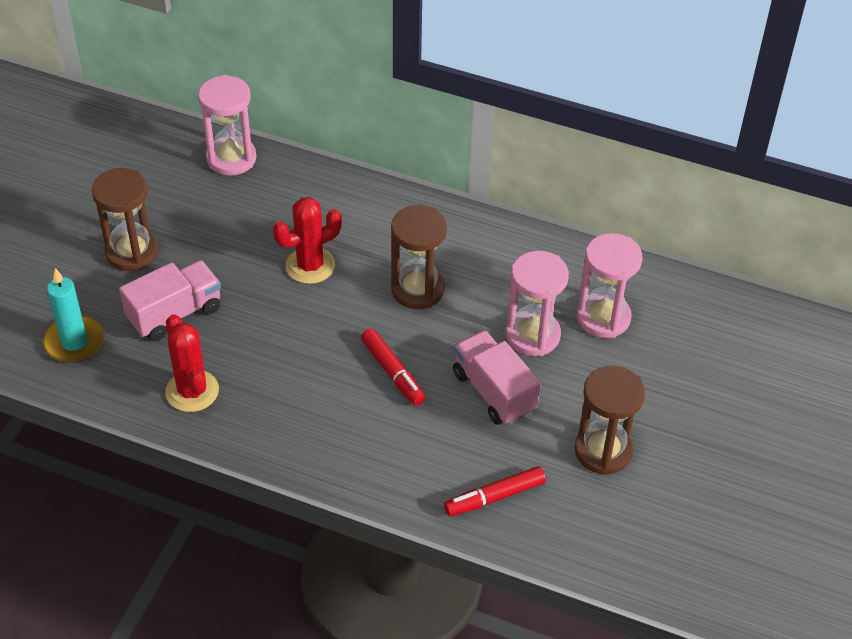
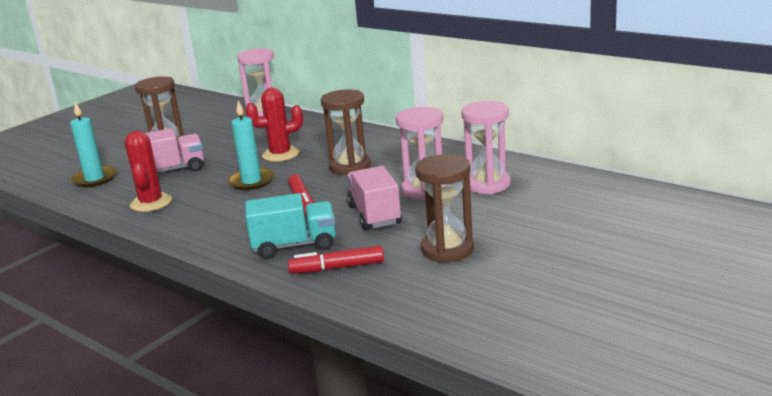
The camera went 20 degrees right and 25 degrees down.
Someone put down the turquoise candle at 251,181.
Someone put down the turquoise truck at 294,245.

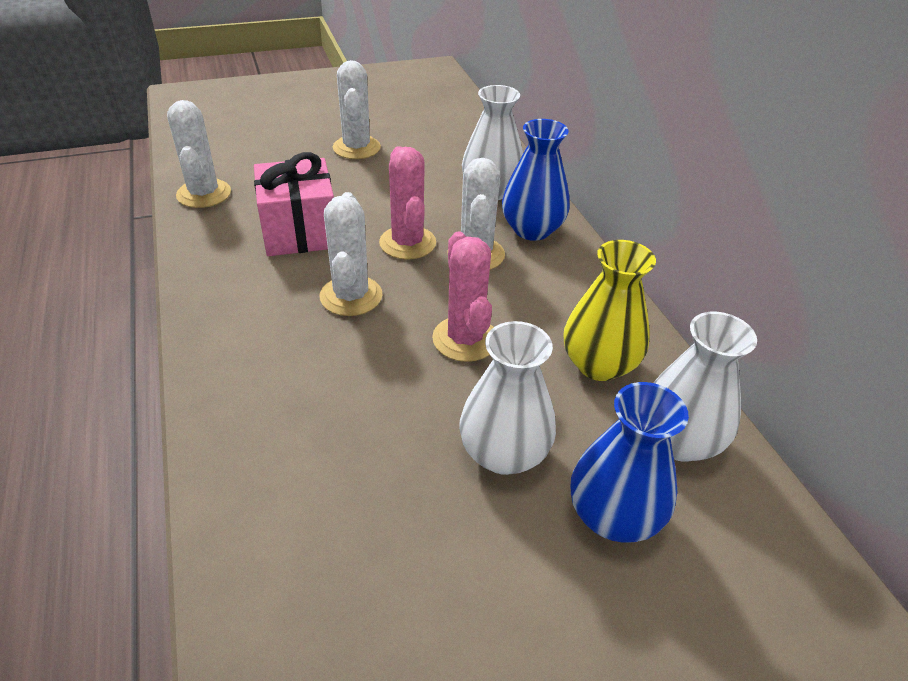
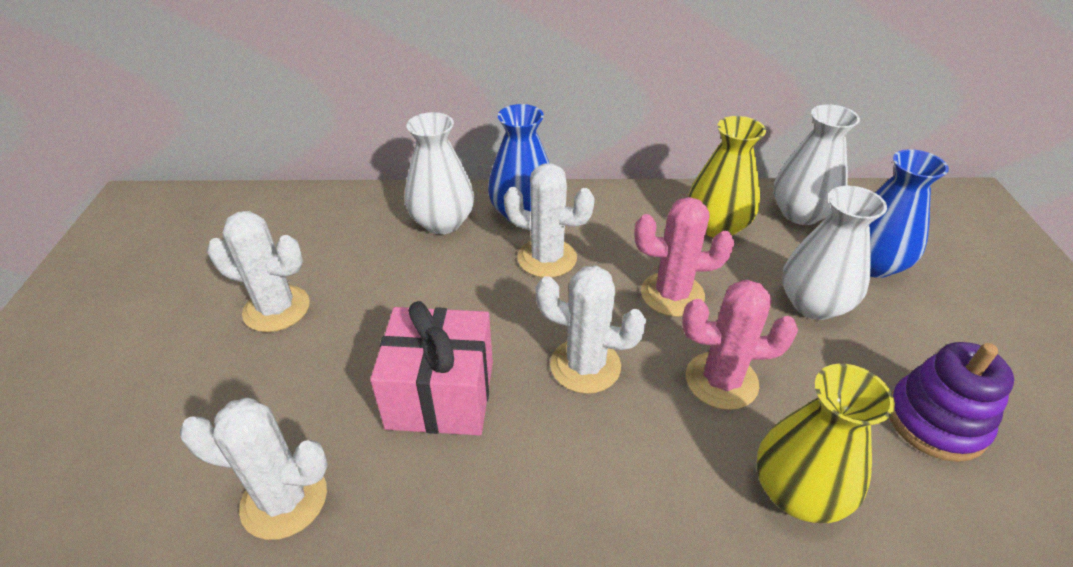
The camera went 70 degrees left and 0 degrees up.
Someone carried the pink cactus from 407,243 to 721,381.
Someone put down the yellow vase at 798,492.
Someone put down the purple stacking toy at 935,421.

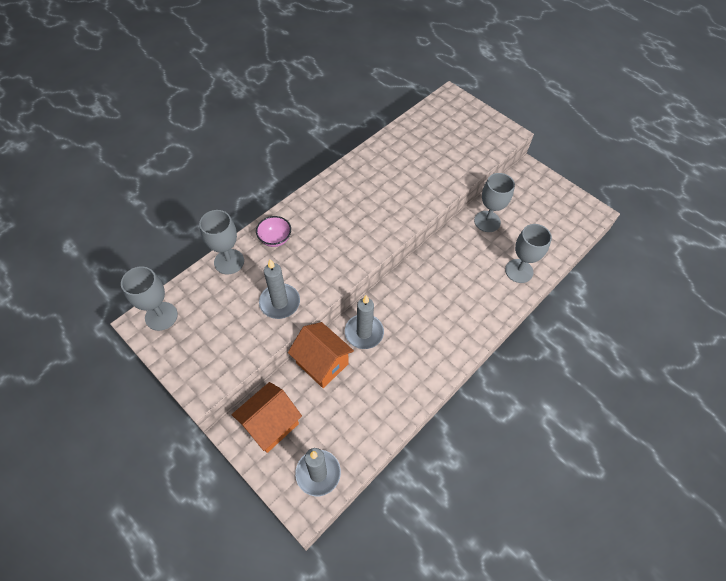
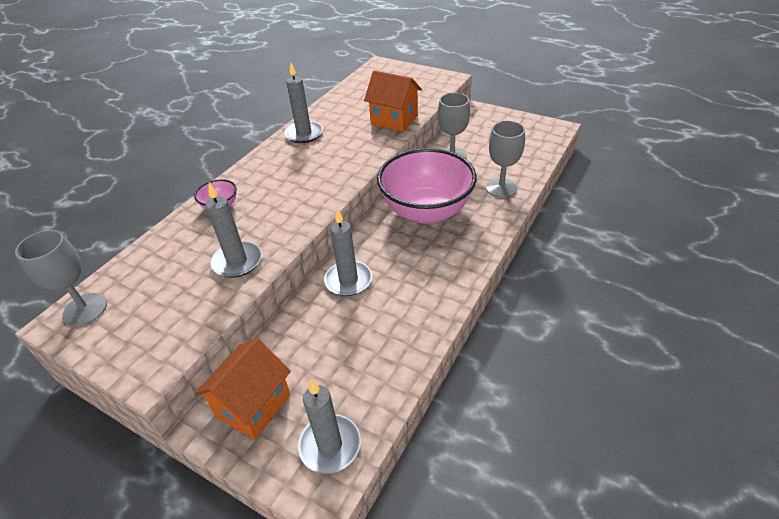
The camera went 10 degrees left and 15 degrees down.
Someone took away the grey goblet at 229,261.
Someone carried the orange house from 322,363 to 394,120.
Someone put down the grey candle at 304,134.
Someone put down the pink bowl at 426,211.

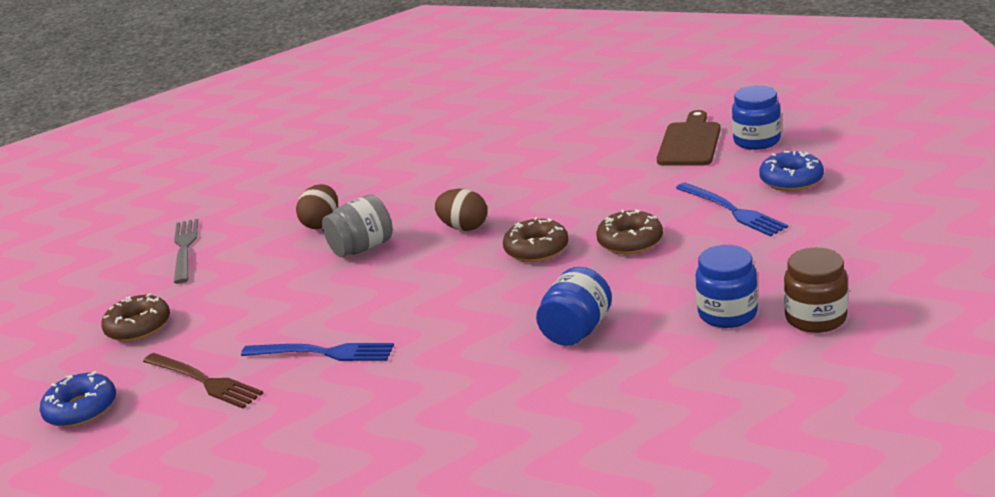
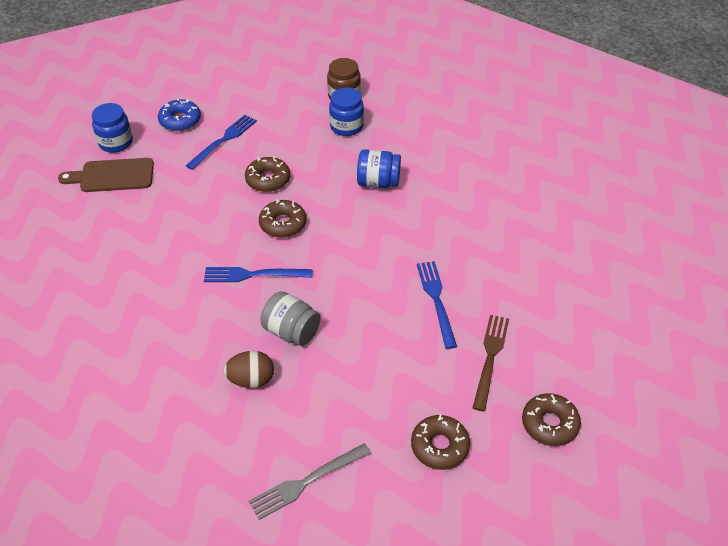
The camera went 115 degrees left and 20 degrees up.
Someone repainted the blue donut at 81,409, which became the brown donut at 549,424.
Someone swapped the brown egg at 464,227 for the blue fork at 253,275.

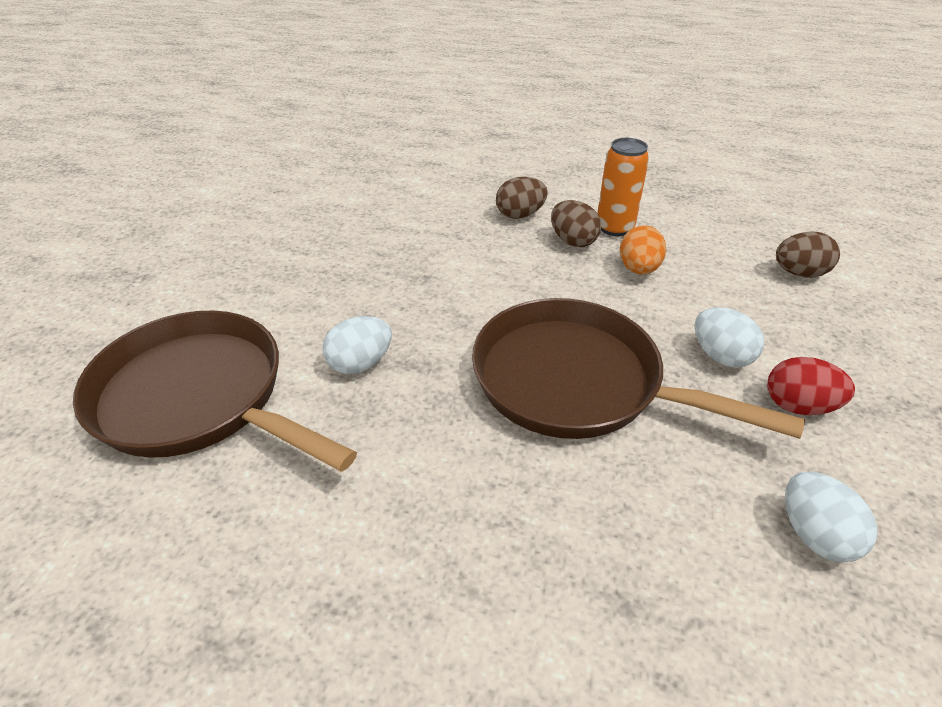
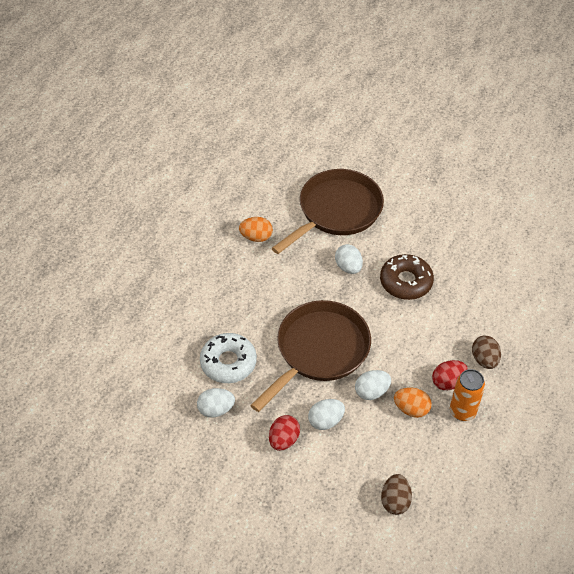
The camera went 100 degrees right and 10 degrees up.
Someone repainted the brown egg at 573,241, which became the red egg at 448,382.
Someone put down the white donut at 228,362.
Someone put down the orange egg at 256,237.
Someone put down the white egg at 371,392.
Someone put down the brown donut at 406,282.

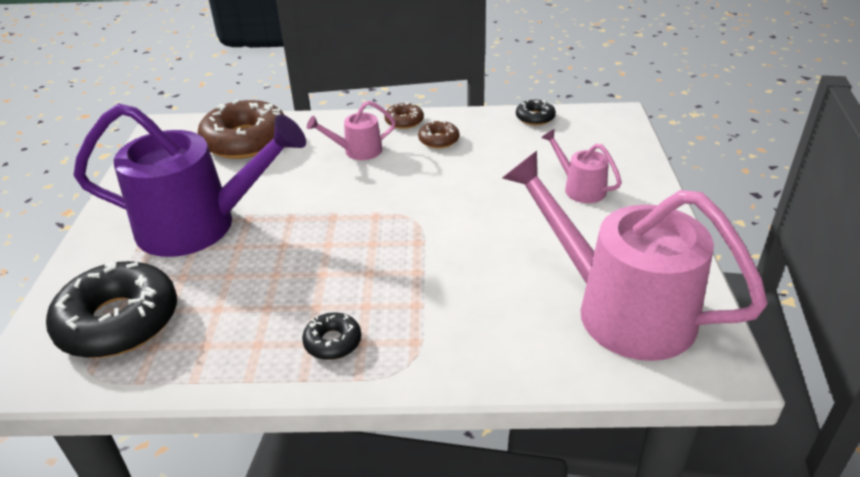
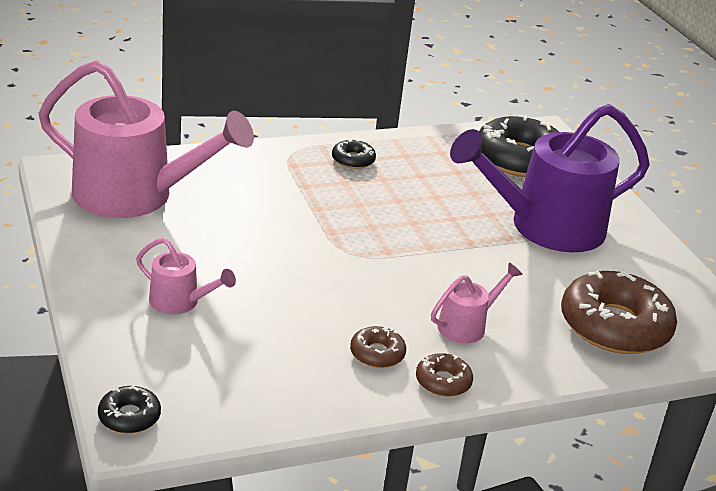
The camera went 155 degrees right and 5 degrees down.
Someone carried the black donut from 535,118 to 129,417.

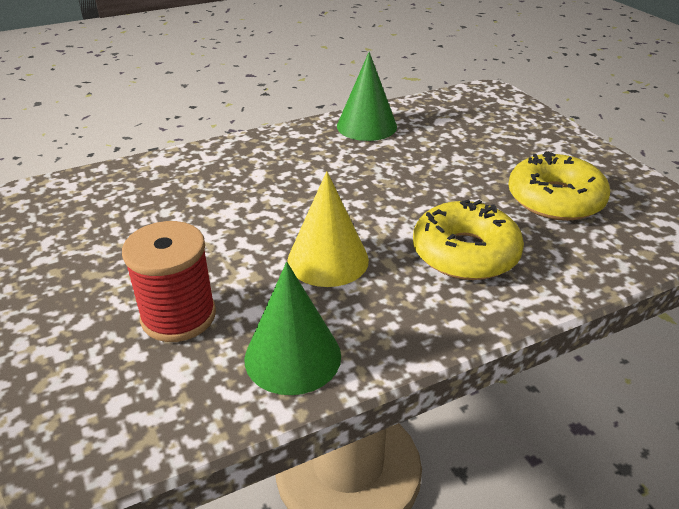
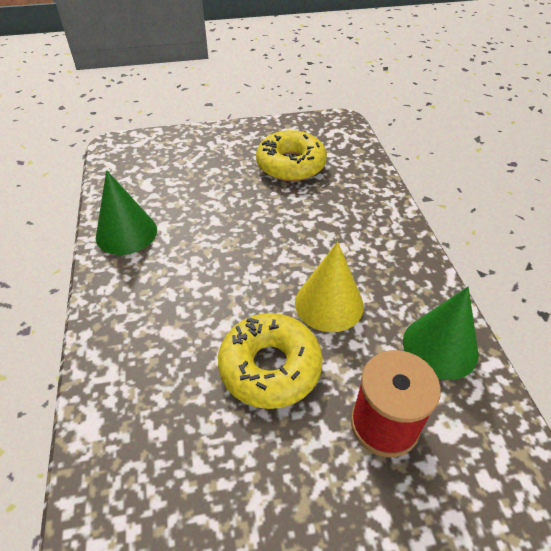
The camera went 75 degrees left and 10 degrees up.
Someone carried the yellow donut from 465,253 to 270,367.

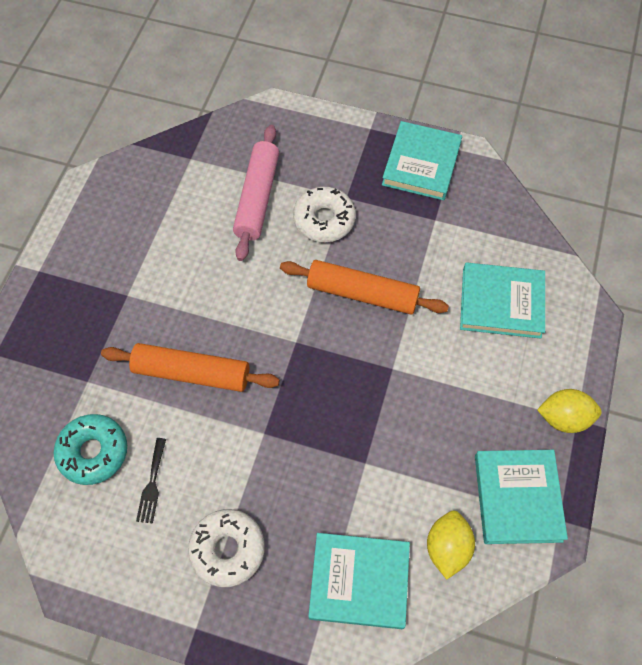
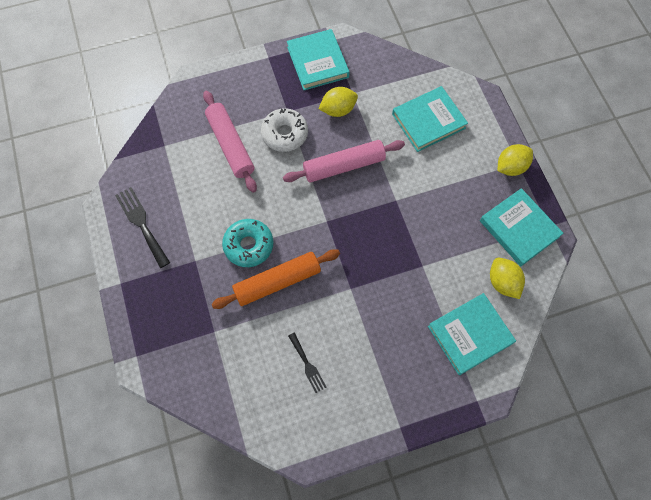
The camera went 35 degrees left and 5 degrees up.
Someone carried the turquoise donut from 93,452 to 248,245.
Someone took away the white donut at 227,549.
Someone repainted the orange rolling pin at 362,293, which became the pink rolling pin at 344,166.
Someone put down the black fork at 141,223.
Someone put down the yellow lemon at 338,110.

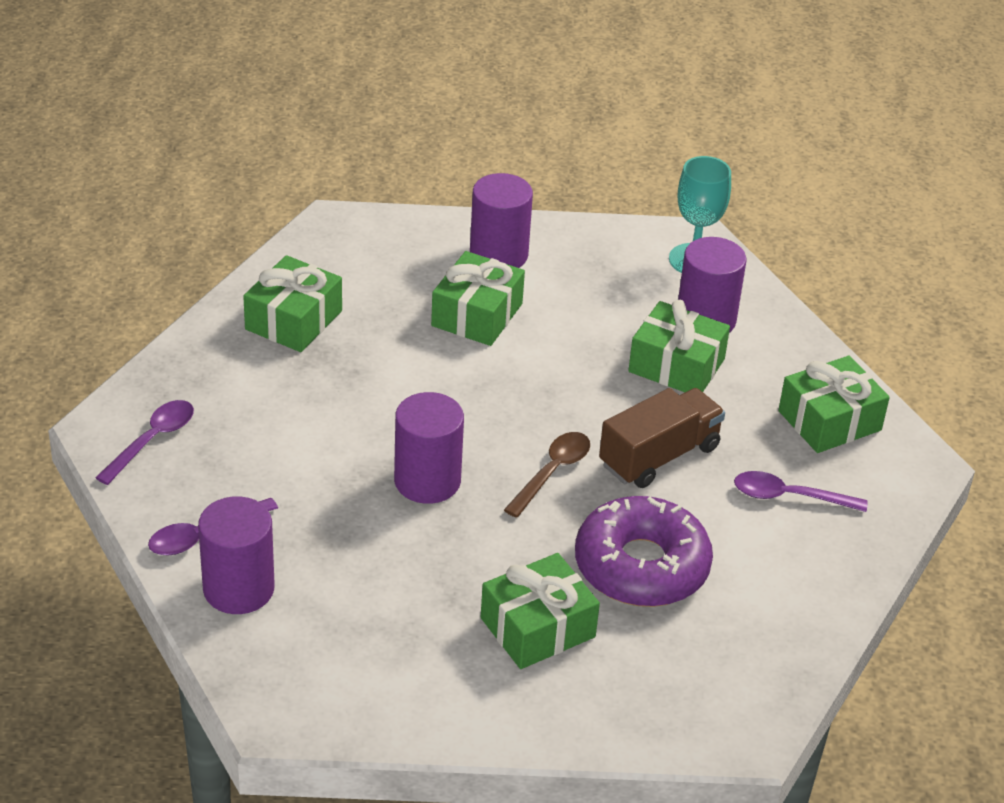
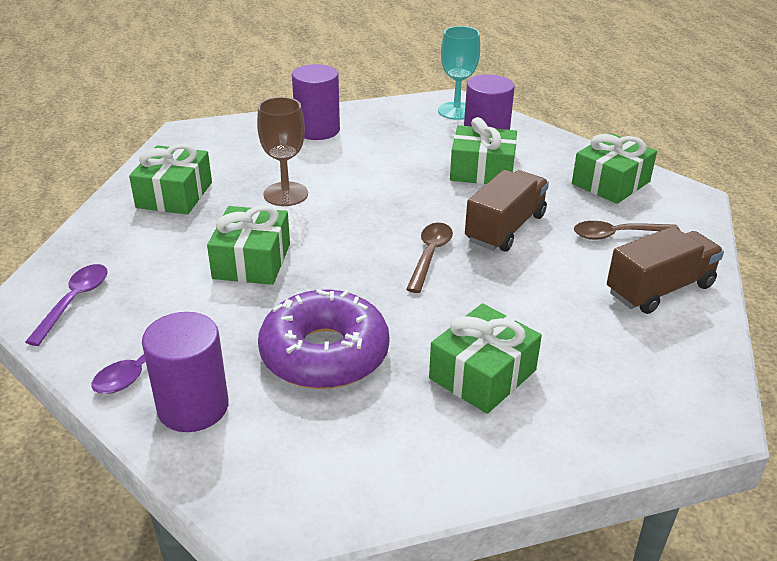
The camera went 15 degrees left and 5 degrees down.
Someone took away the purple cylinder at 427,481.
Someone carried the green gift from 477,315 to 252,261.
Someone carried the purple donut from 641,566 to 324,353.
Someone repainted the purple spoon at 789,497, which became the brown spoon at 617,235.
Someone put down the brown goblet at 285,194.
Someone put down the brown truck at 659,289.

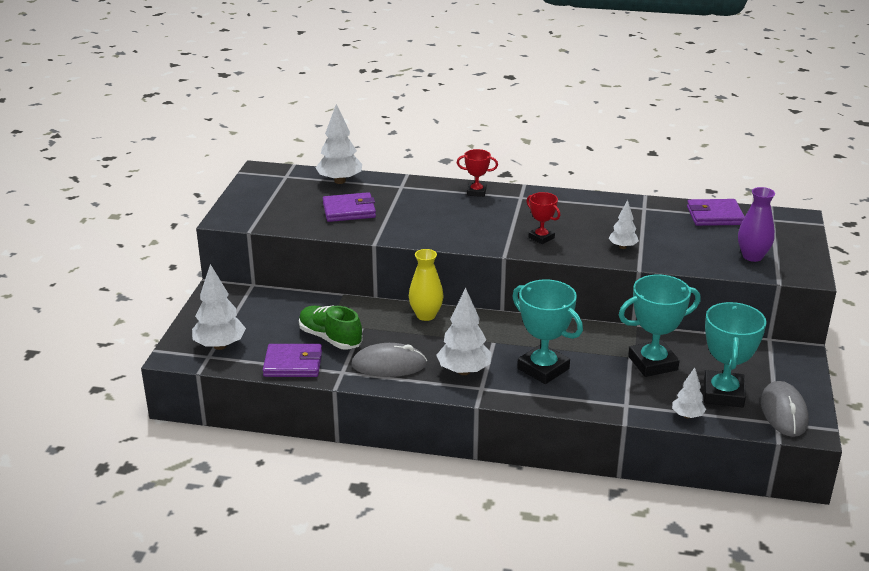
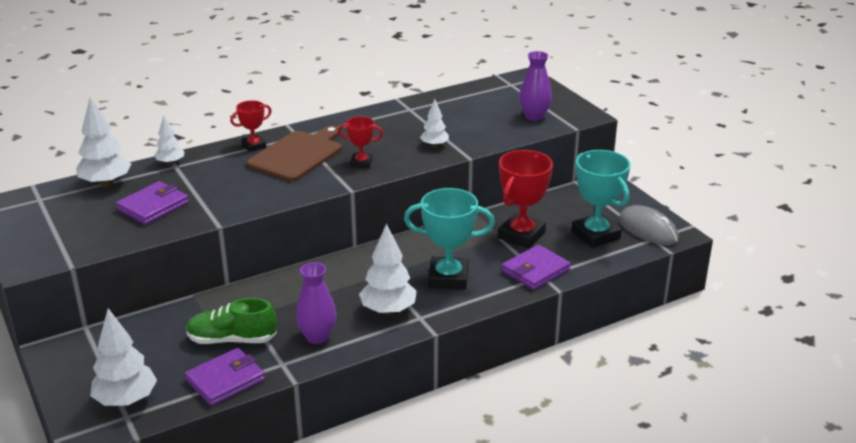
The camera went 40 degrees left and 0 degrees up.
Someone swapped the grey mouse at 389,365 for the purple vase at 317,337.
Someone took away the yellow vase at 426,315.
Someone repainted the turquoise trophy at 652,363, which became the red trophy at 521,235.
Someone carried the white tree from 687,416 to 170,163.
Someone carried the purple wallet from 714,216 to 535,271.
Someone put down the brown cutting board at 298,155.

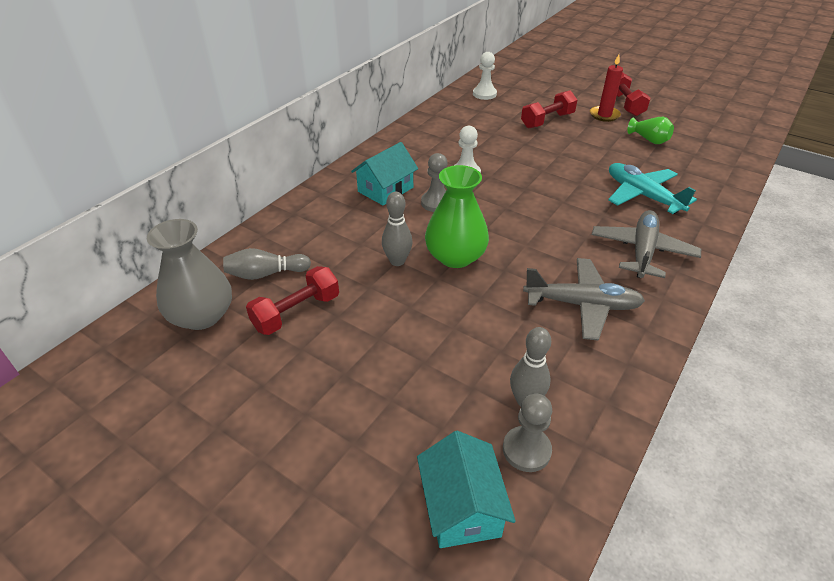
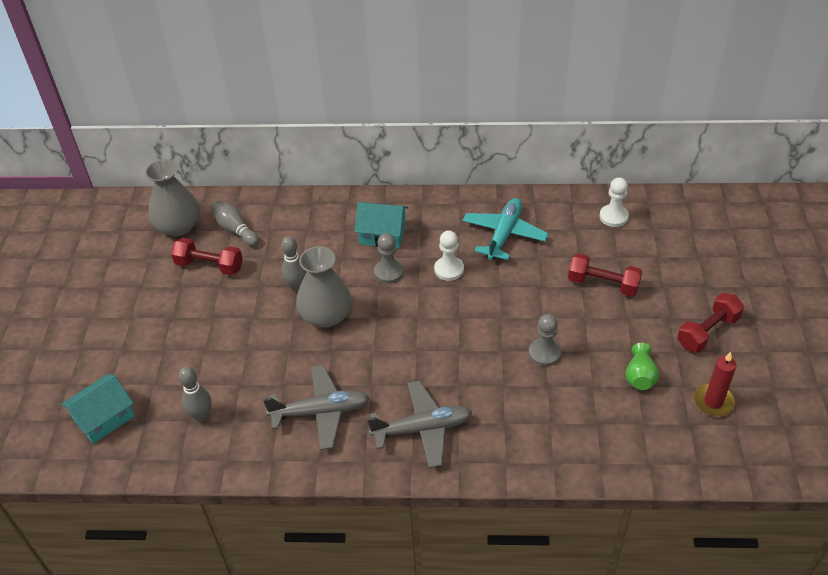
The camera went 60 degrees right and 5 degrees up.
Someone repainted the green vase at 455,256, which became the grey vase at 326,315.
Someone carried the grey pawn from 526,450 to 544,353.
Someone rotated the grey plane at 582,305 by 75 degrees counterclockwise.
Someone carried the red candle from 604,115 to 713,402.
Someone carried the turquoise plane from 642,195 to 504,234.

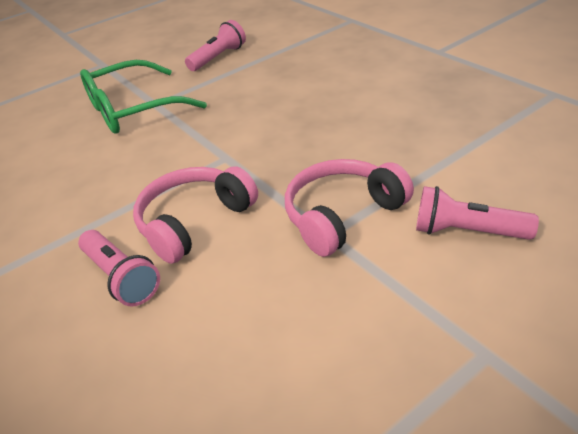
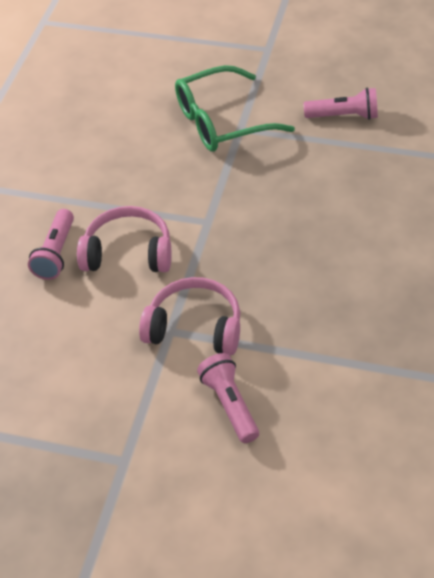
The camera went 50 degrees right and 10 degrees up.
Someone rotated the green glasses at 133,109 by 45 degrees counterclockwise.

